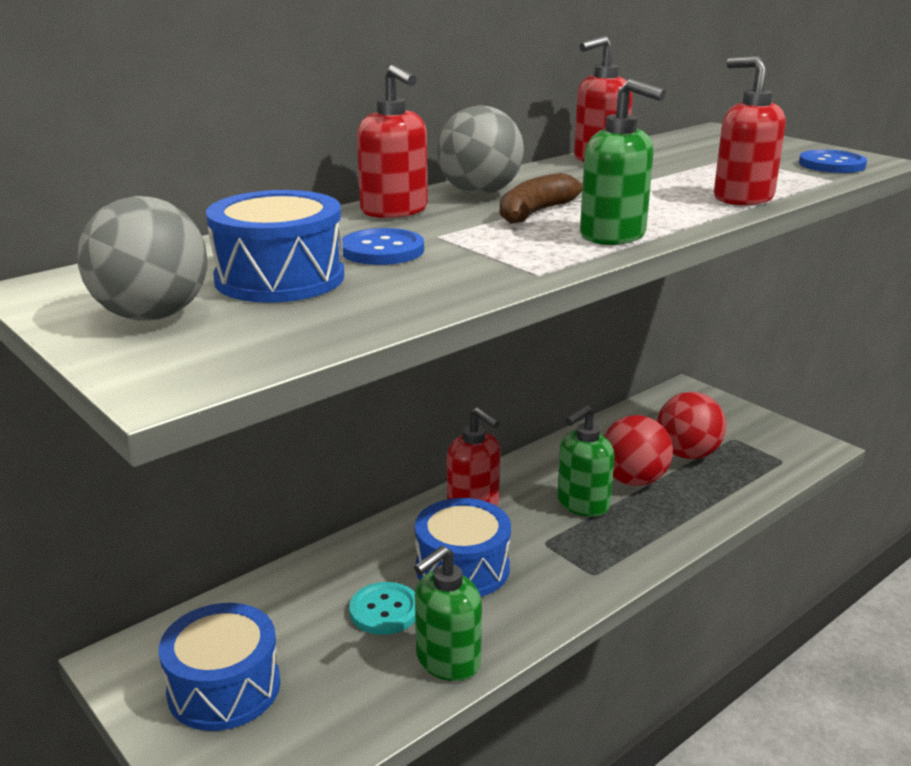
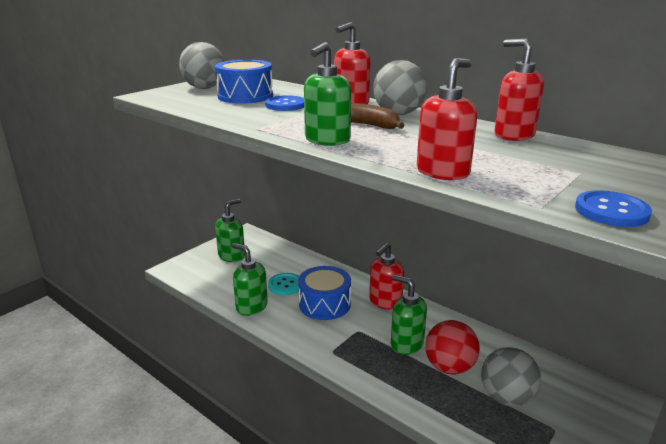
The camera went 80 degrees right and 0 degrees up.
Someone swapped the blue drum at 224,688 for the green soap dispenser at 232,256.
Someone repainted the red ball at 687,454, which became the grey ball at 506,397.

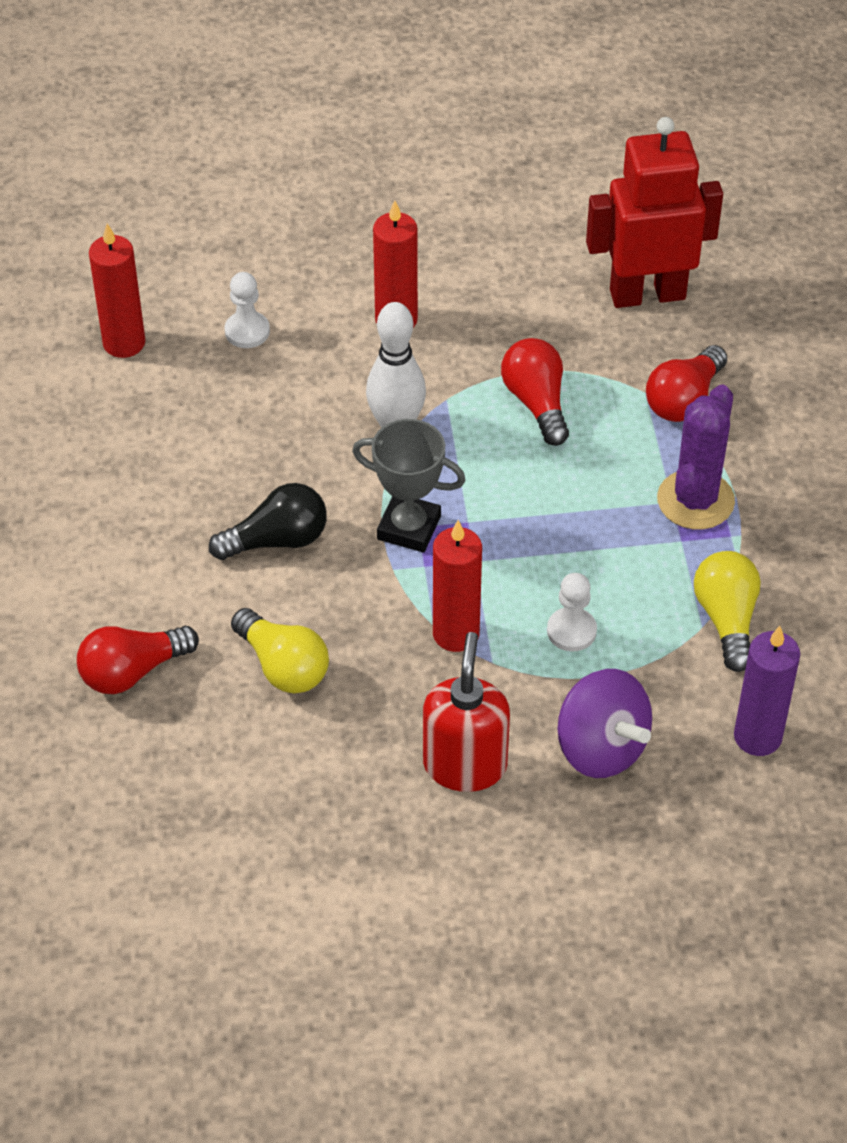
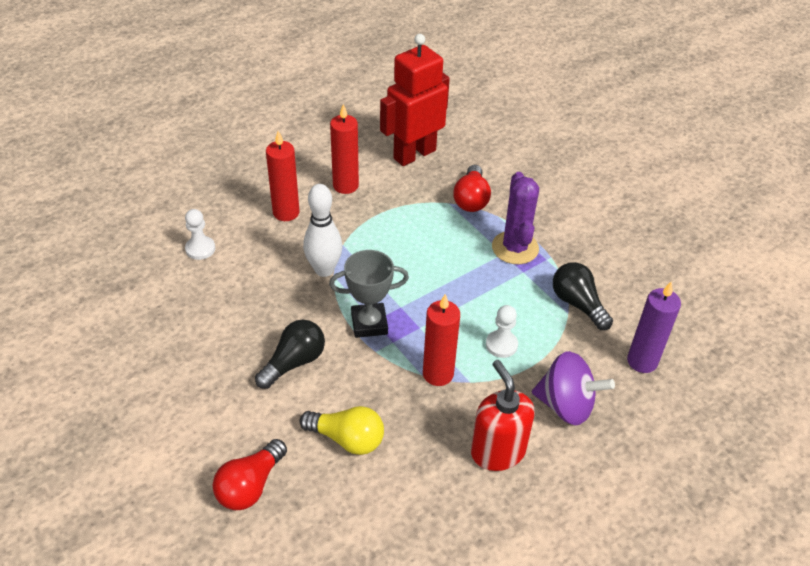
The camera went 30 degrees left and 5 degrees down.
Someone carried the red candle from 124,343 to 345,186.
Someone took away the red light bulb at 537,403.
Someone repainted the yellow light bulb at 727,619, which became the black light bulb at 578,304.

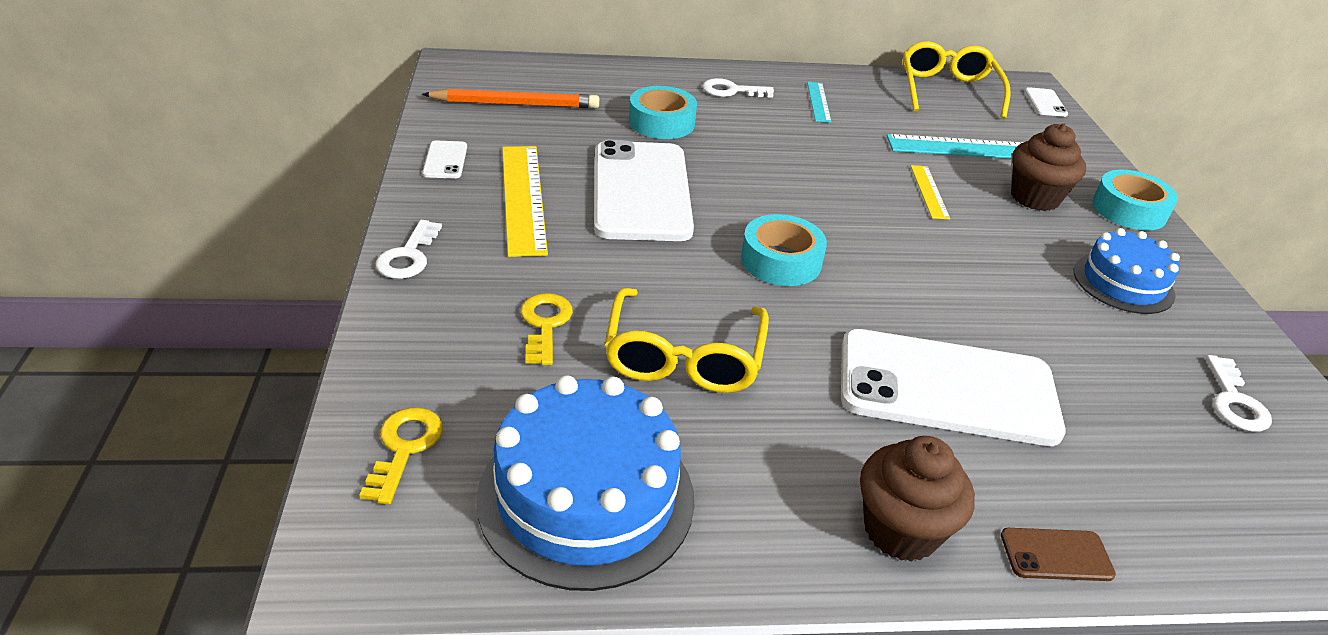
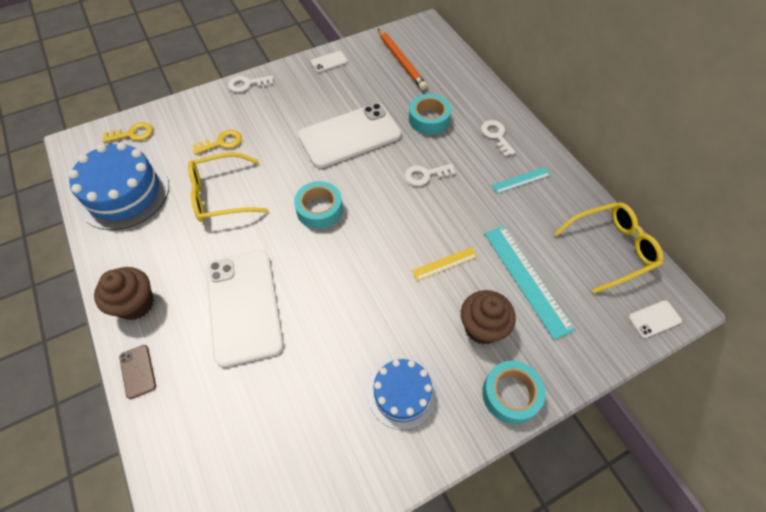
The camera went 70 degrees right and 20 degrees up.
Someone took away the yellow ruler at 523,198.
Someone carried the white key from 1234,401 to 425,175.

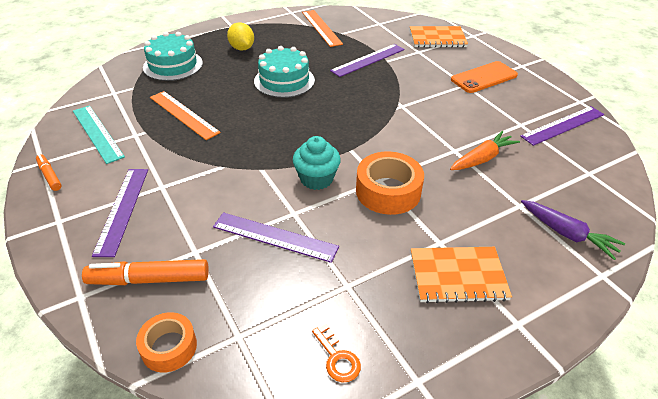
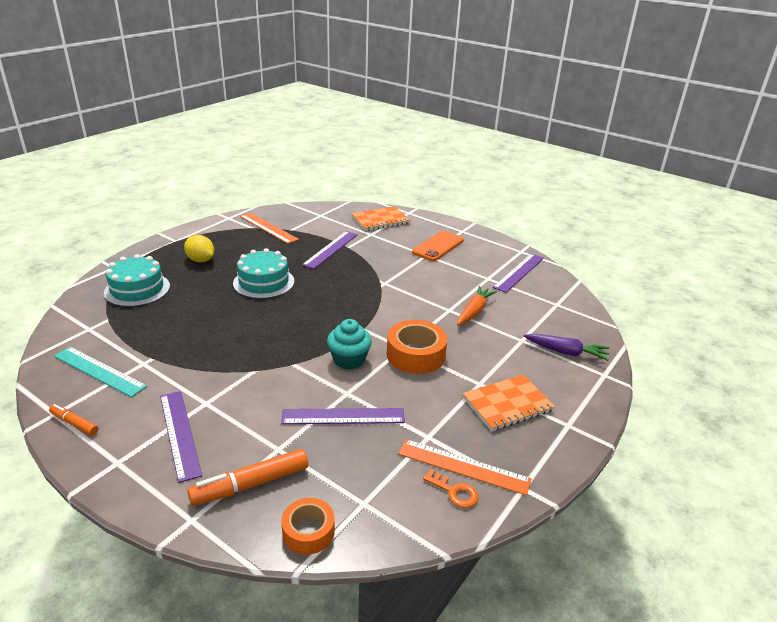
The camera went 25 degrees left and 10 degrees down.
Someone carried the orange ruler from 183,114 to 463,466.

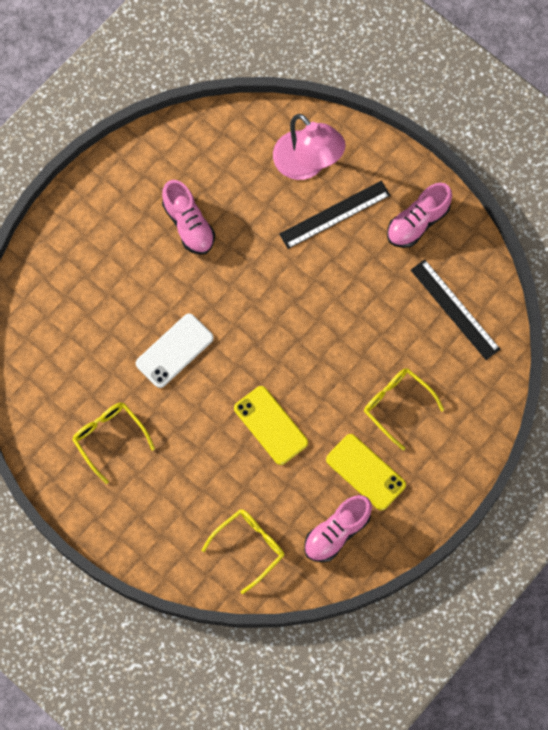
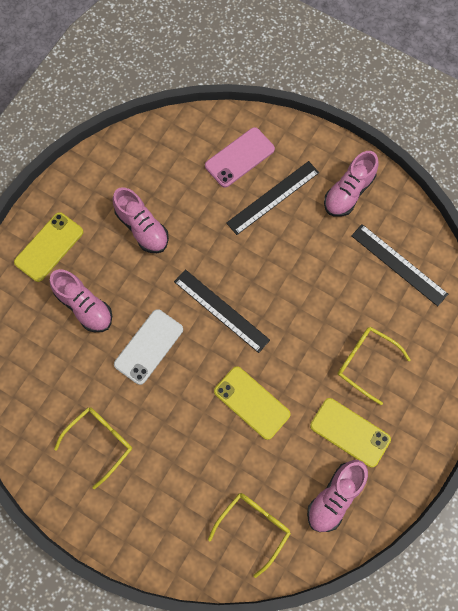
The camera went 10 degrees left and 0 degrees up.
Someone rotated the yellow glasses at 109,438 by 90 degrees clockwise.
Someone swapped the pink lamp at 307,164 for the pink phone at 239,157.
Someone put down the yellow phone at 49,247.
Someone put down the pink shoe at 84,306.
Someone put down the black ruler at 221,310.

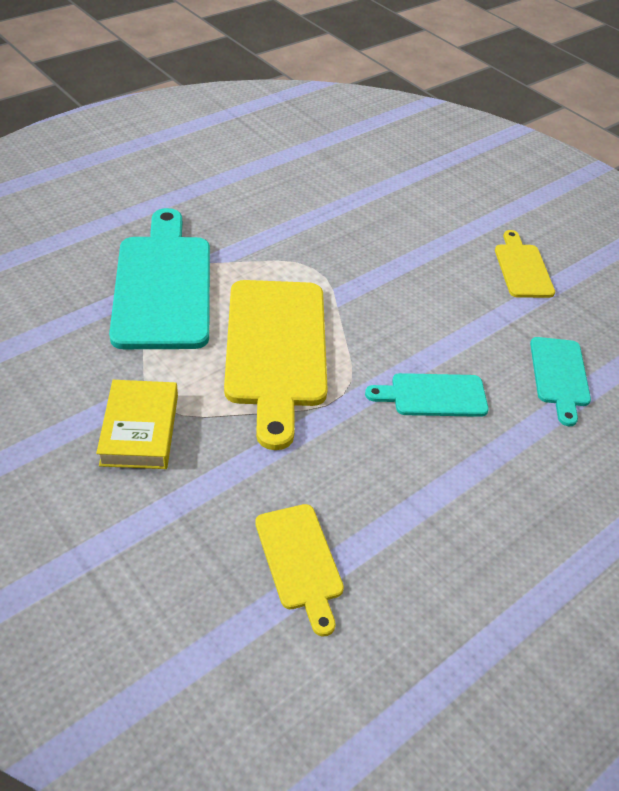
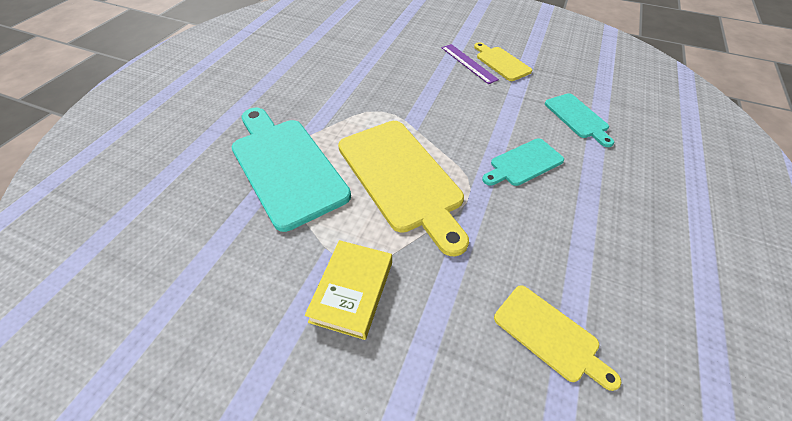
The camera went 25 degrees left and 5 degrees up.
Someone rotated the yellow book at 140,429 by 45 degrees clockwise.
Someone put down the purple ruler at 468,63.

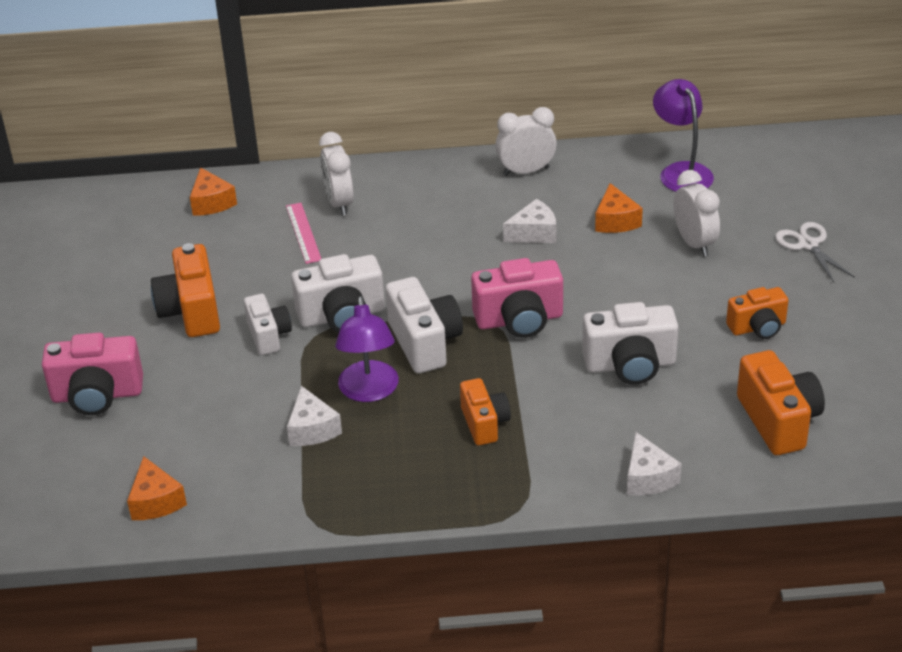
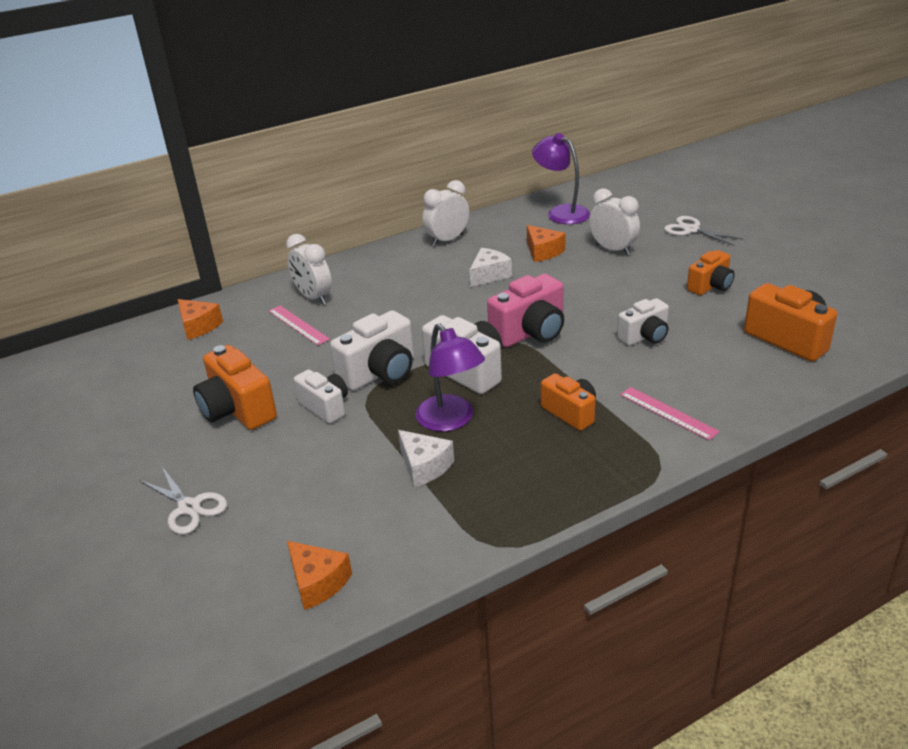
The camera went 25 degrees left and 5 degrees down.
Someone swapped the pink camera at 97,395 for the white scissors at 189,507.
Someone scaled the white camera at 630,365 by 0.65.
Someone took away the white cheese at 648,477.
Someone put down the pink ruler at 668,413.

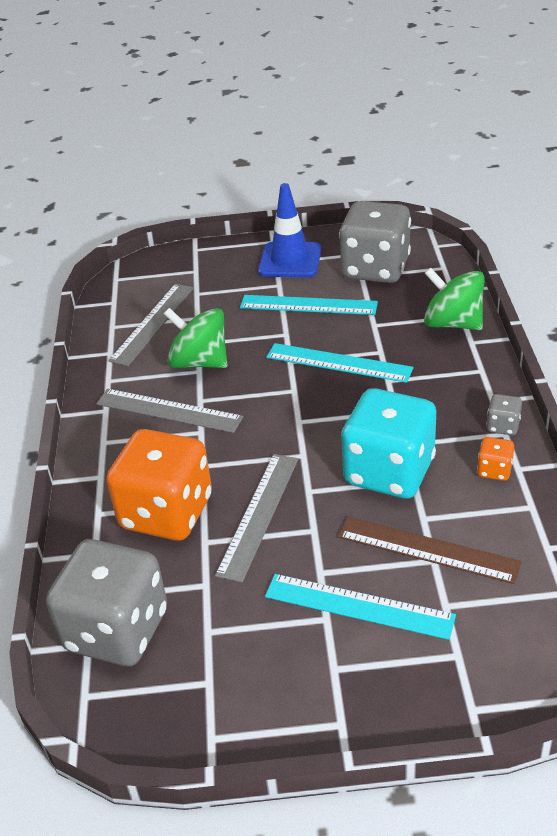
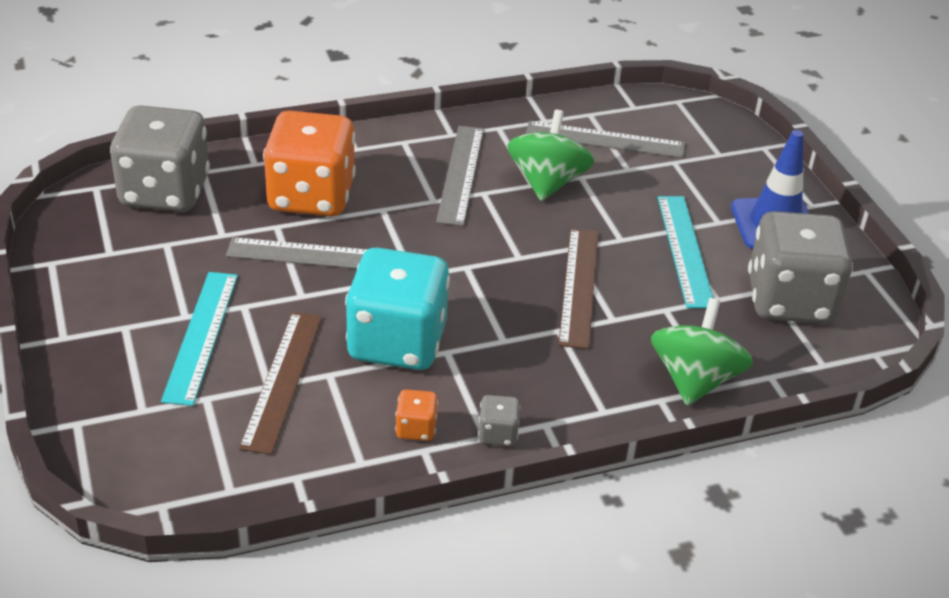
The camera went 70 degrees right and 0 degrees up.
Someone repainted the turquoise ruler at 338,363, which became the brown ruler at 578,286.

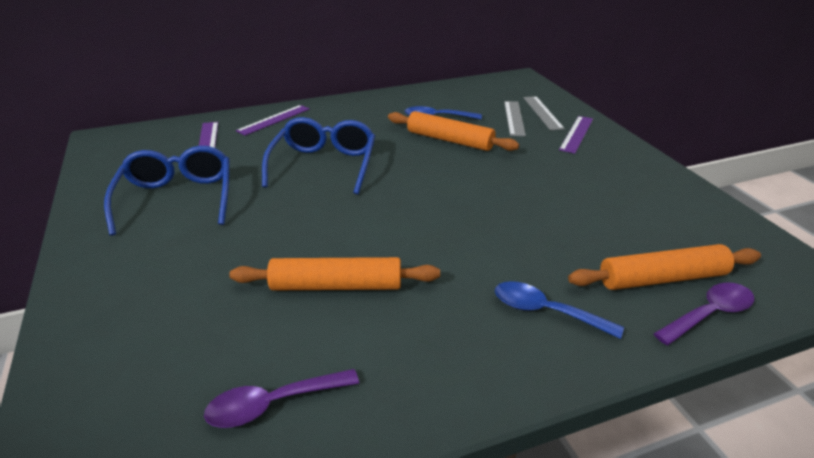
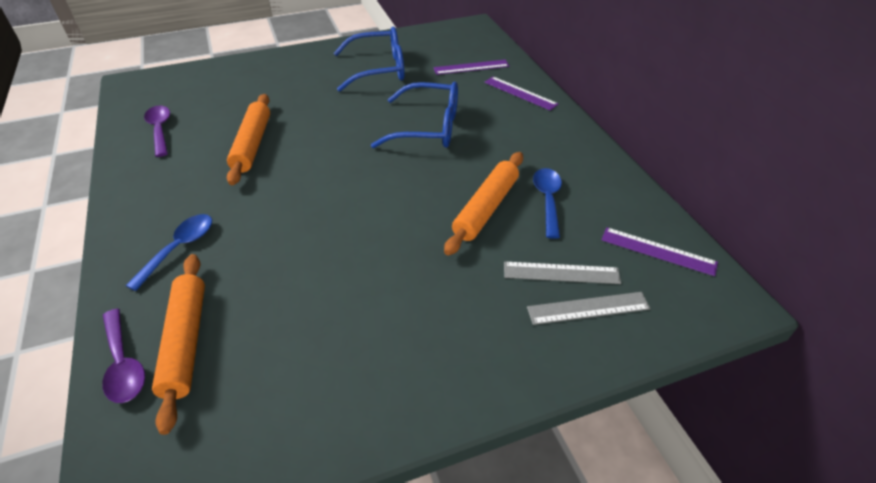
The camera went 90 degrees right and 10 degrees up.
Someone carried the purple ruler from 576,134 to 658,251.

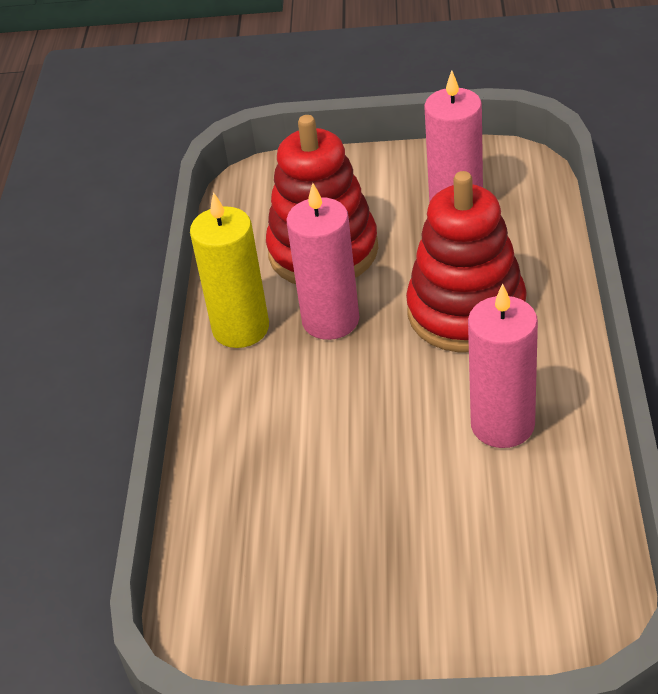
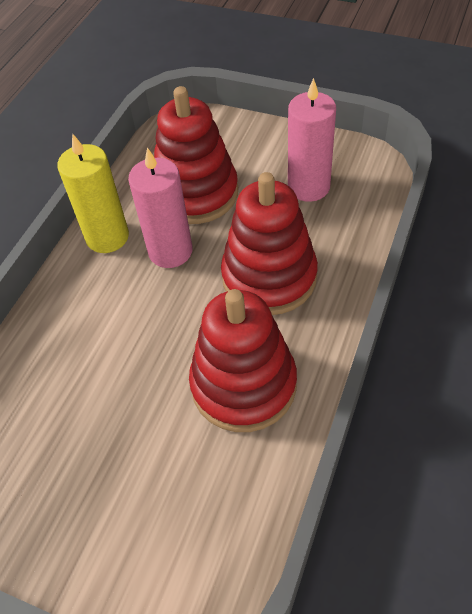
The camera went 20 degrees right and 10 degrees up.
Someone swapped the pink candle at 502,425 for the red stacking toy at 243,385.

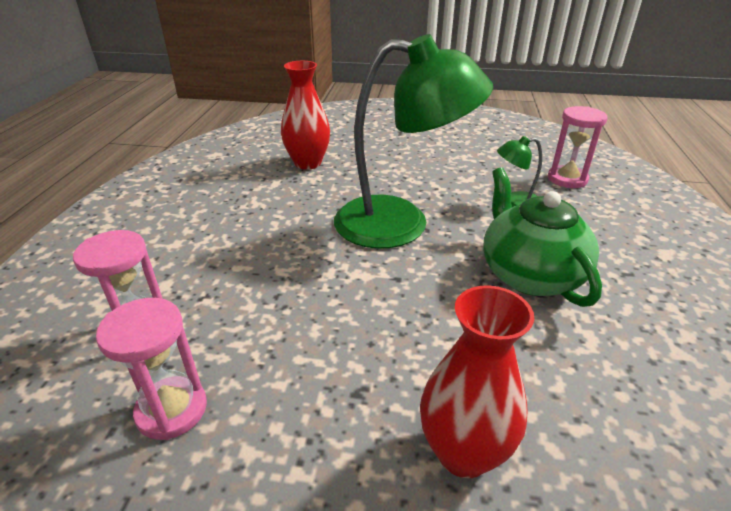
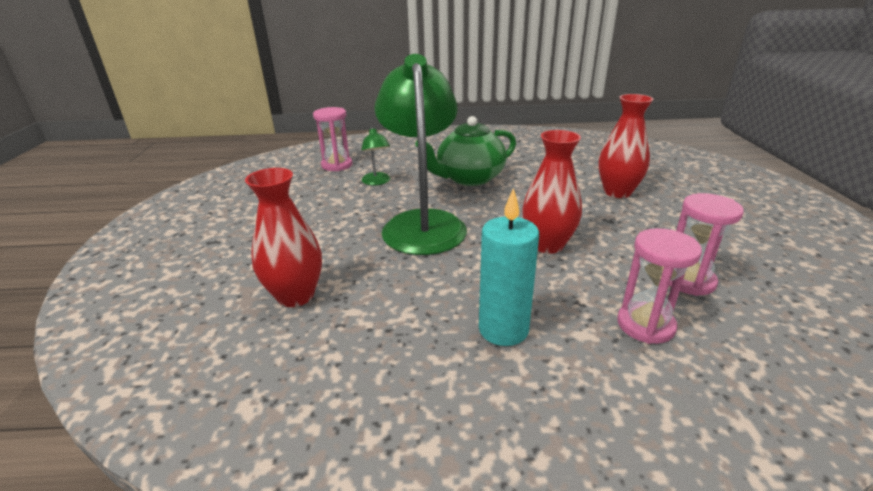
The camera went 100 degrees left and 5 degrees down.
Someone put down the turquoise candle at 503,329.
Someone put down the red vase at 547,245.

